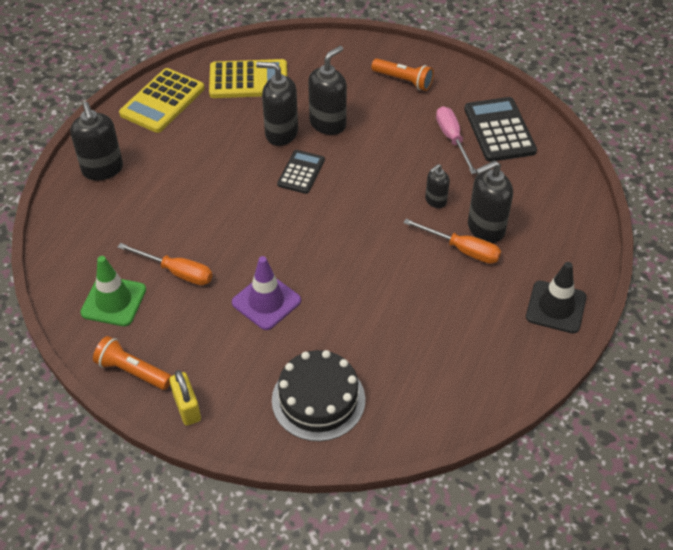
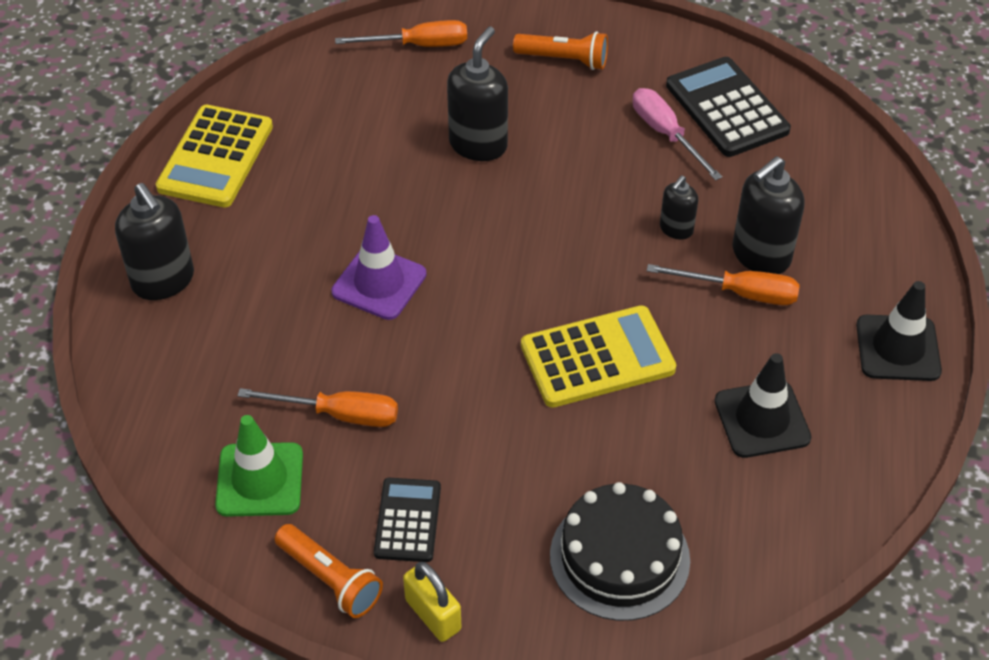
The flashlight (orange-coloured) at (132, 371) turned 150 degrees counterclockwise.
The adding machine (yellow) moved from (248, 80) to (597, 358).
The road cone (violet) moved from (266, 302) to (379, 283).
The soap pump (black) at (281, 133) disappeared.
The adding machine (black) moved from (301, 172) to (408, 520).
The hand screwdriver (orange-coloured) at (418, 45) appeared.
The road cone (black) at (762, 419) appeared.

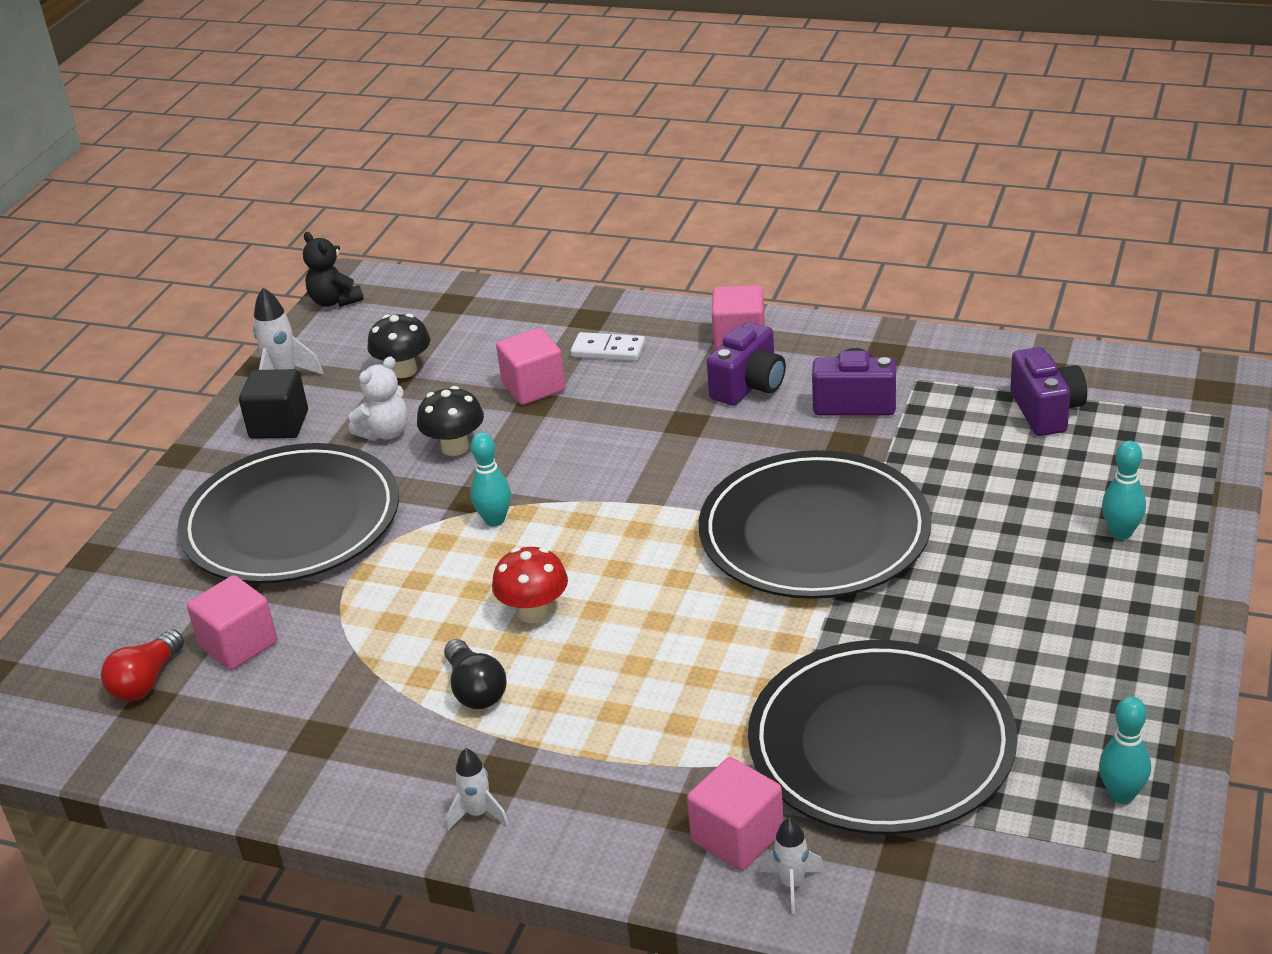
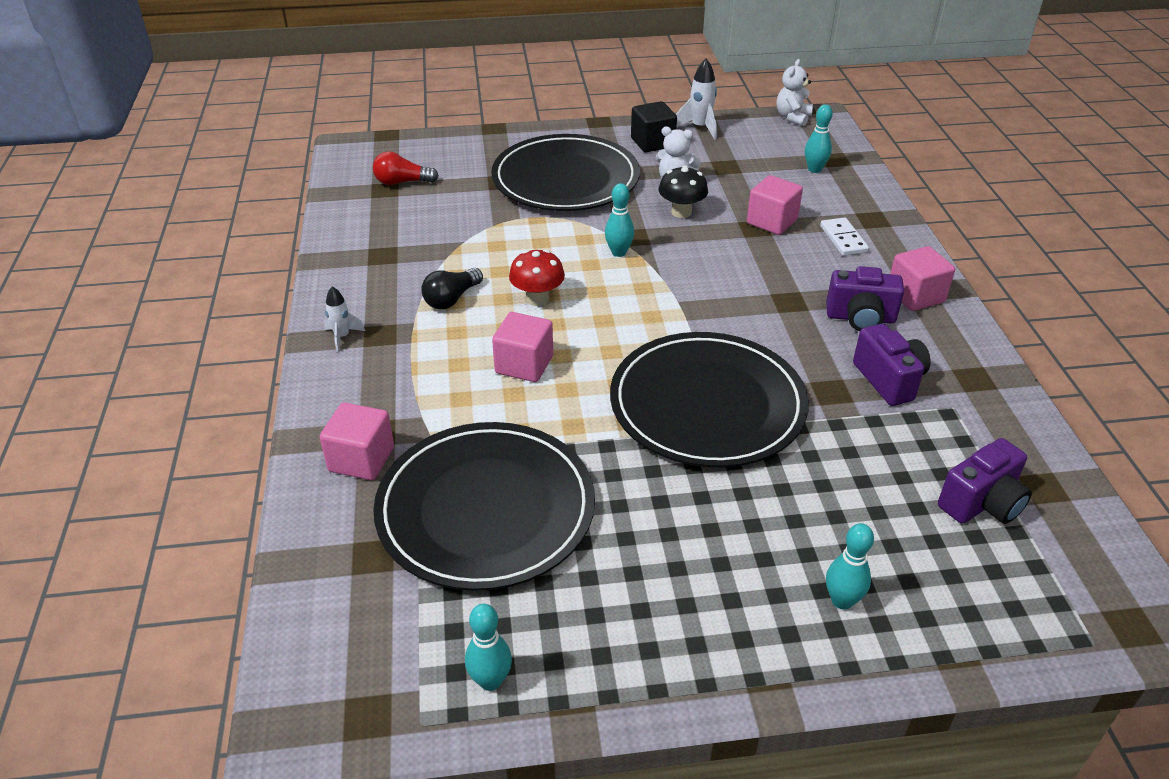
The solid cube (rose-pink) moved from (238, 644) to (524, 364).
The teddy bear (black) at (335, 301) became the teddy bear (pure white) at (792, 117).
The fungus (black) at (404, 370) disappeared.
The rocket (pure white) at (792, 884) disappeared.
The bowling pin (turquoise) at (814, 169) appeared.

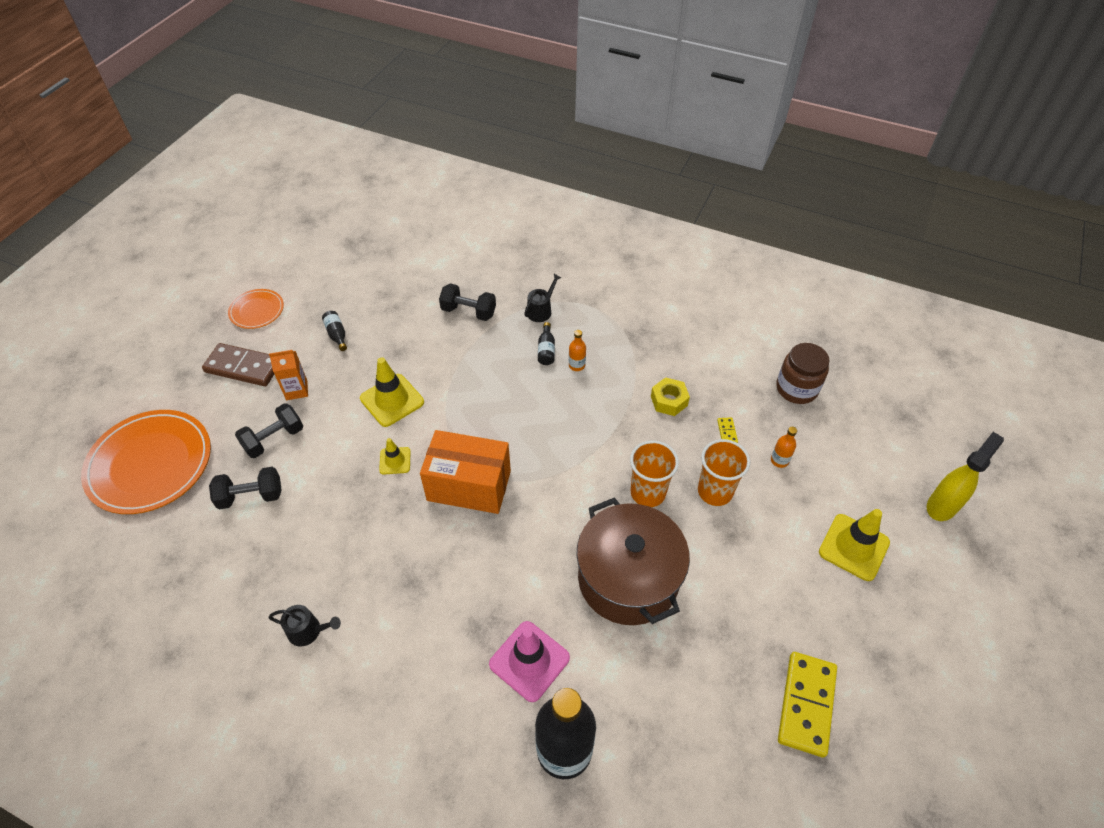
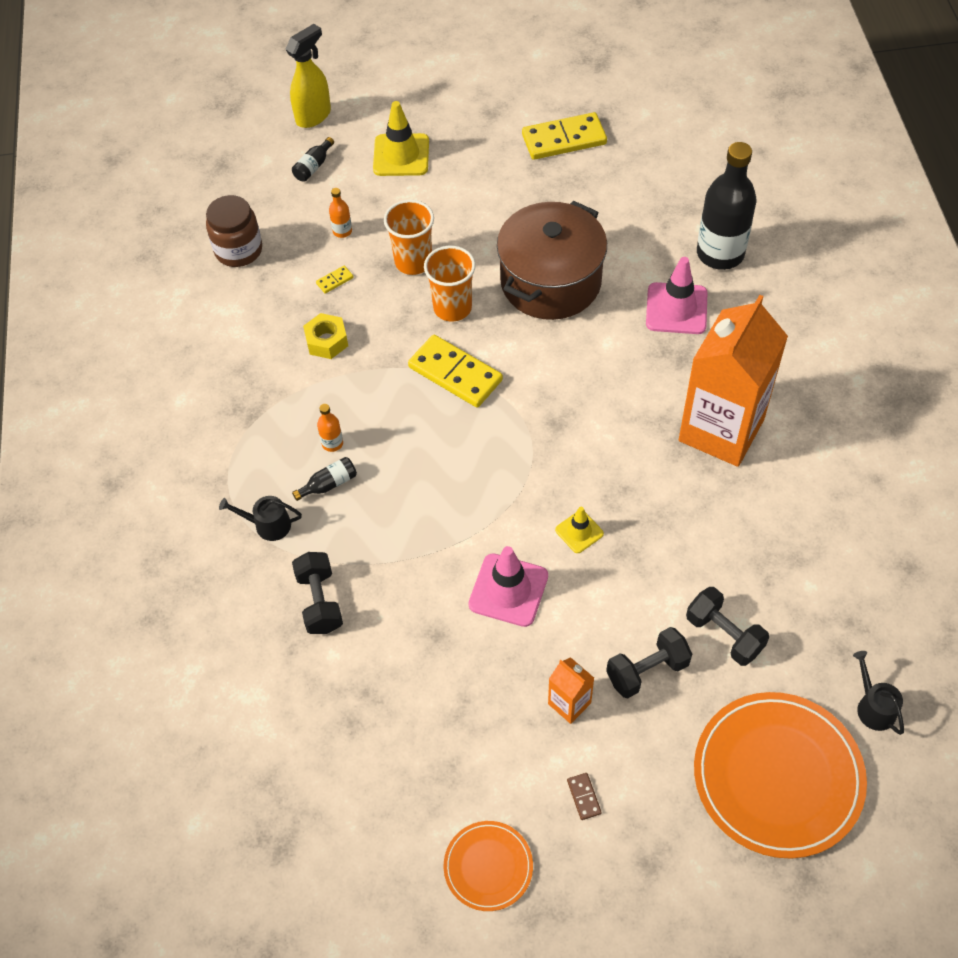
The domino piece (brown) at (243, 367) changed to 0.41 times the size.
The dumbbell (black) at (274, 439) turned 45 degrees counterclockwise.
The sprinkling can (black) moved from (308, 631) to (873, 707).
The bottle (black) moved from (337, 335) to (313, 166).
The road cone (yellow) at (392, 400) became the road cone (rose-pink) at (508, 590).
The package (orange-coloured) at (469, 486) disappeared.
The sprayer (yellow) at (942, 505) turned 120 degrees clockwise.
The domino piece (yellow) at (455, 374) appeared.
The milk carton (orange-coloured) at (721, 430) appeared.

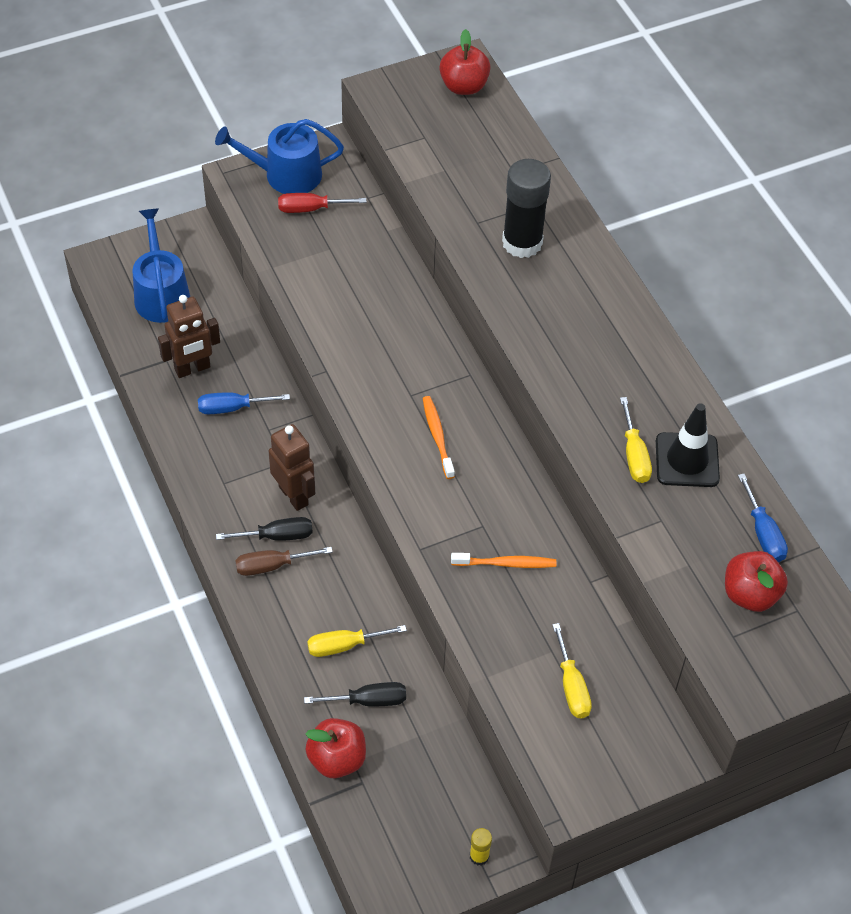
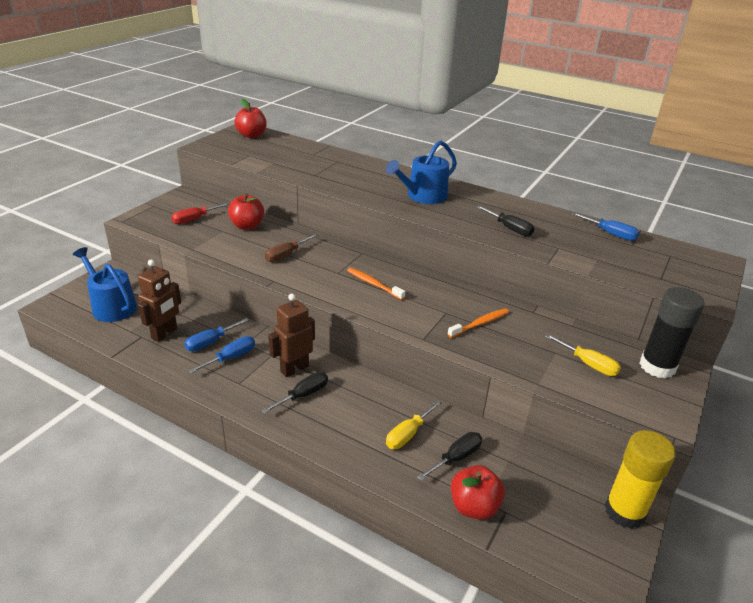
The sprinkling can (cobalt) moved from (285, 175) to (423, 196).
The hand screwdriver (brown) moved from (272, 566) to (286, 255).
The robot figure (brown) at (294, 495) turned 60 degrees counterclockwise.
The glue (yellow) at (479, 856) changed to 2.34 times the size.
The glue (black) moved from (522, 242) to (657, 366).
The hand screwdriver (yellow) at (634, 455) became the hand screwdriver (black) at (509, 229).
The road cone (black) at (687, 460) disappeared.
The toy apple (scarlet) moved from (750, 594) to (247, 226).
The hand screwdriver (cobalt) at (231, 358) appeared.

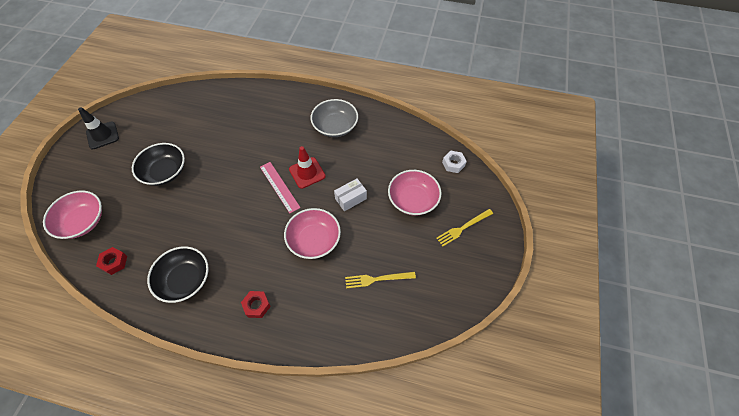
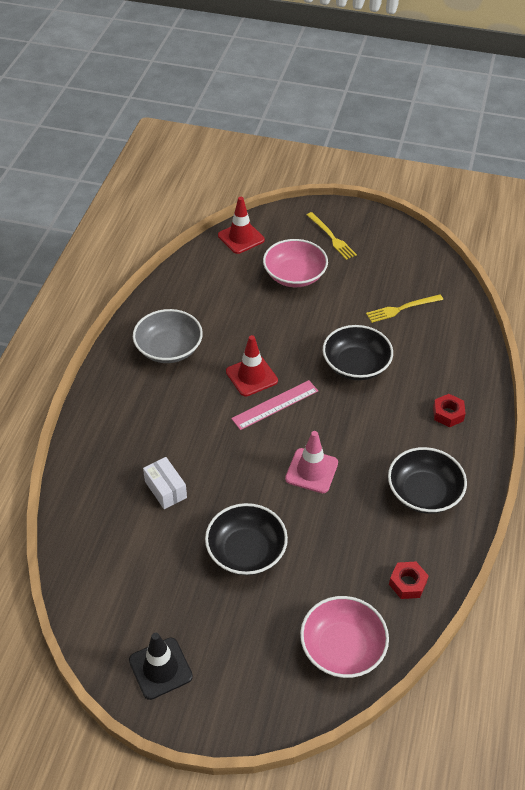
The serving bowl (rose-pink) at (314, 240) became the serving bowl (black) at (356, 365).
The package (pure white) moved from (351, 199) to (165, 489).
The table fork (yellow) at (377, 279) turned 75 degrees clockwise.
The nut (pure white) at (453, 164) was replaced by the road cone (scarlet) at (241, 238).
The road cone (rose-pink) at (311, 471) appeared.

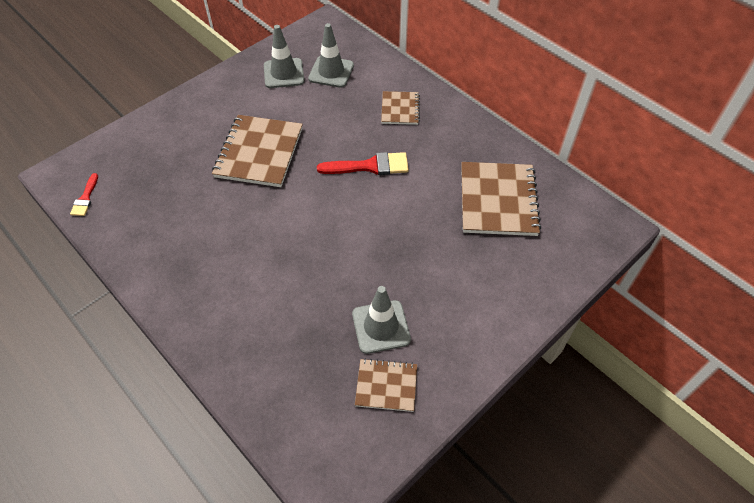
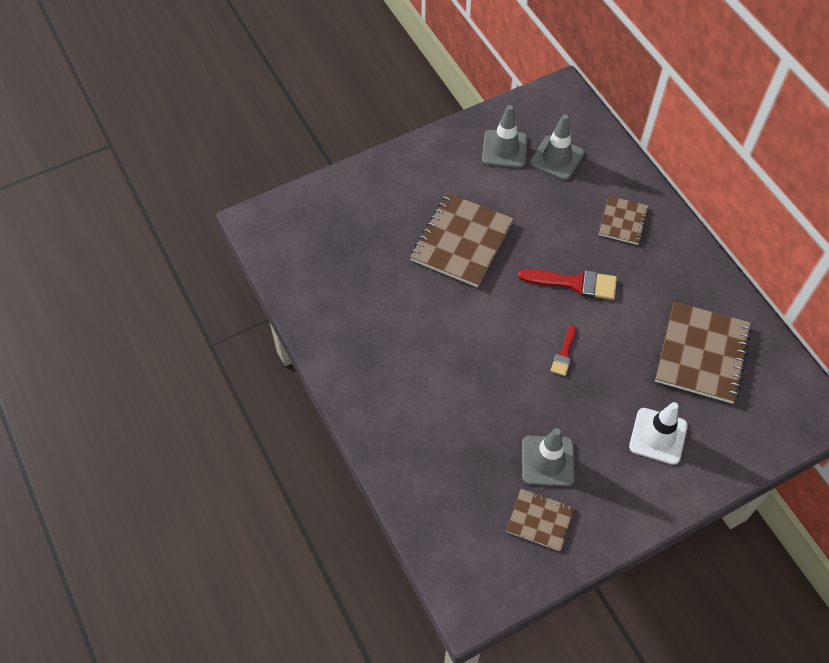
The brush (scarlet) moved from (85, 198) to (564, 353).
The road cone (pure white) at (658, 436) appeared.

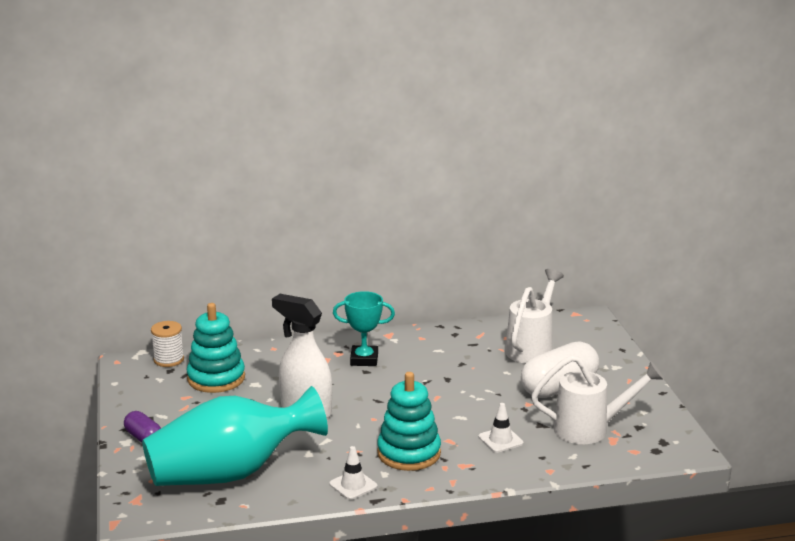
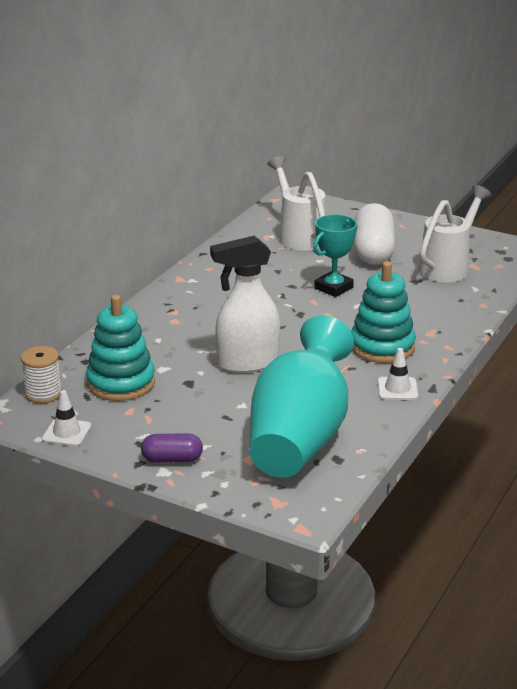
The prize cup (turquoise) moved from (364, 359) to (333, 288).
The road cone (pure white) moved from (500, 440) to (66, 433).

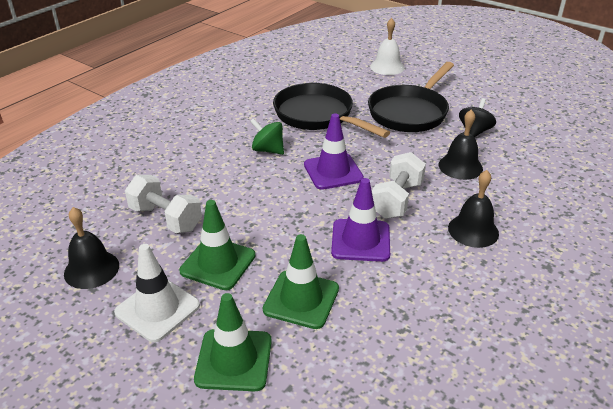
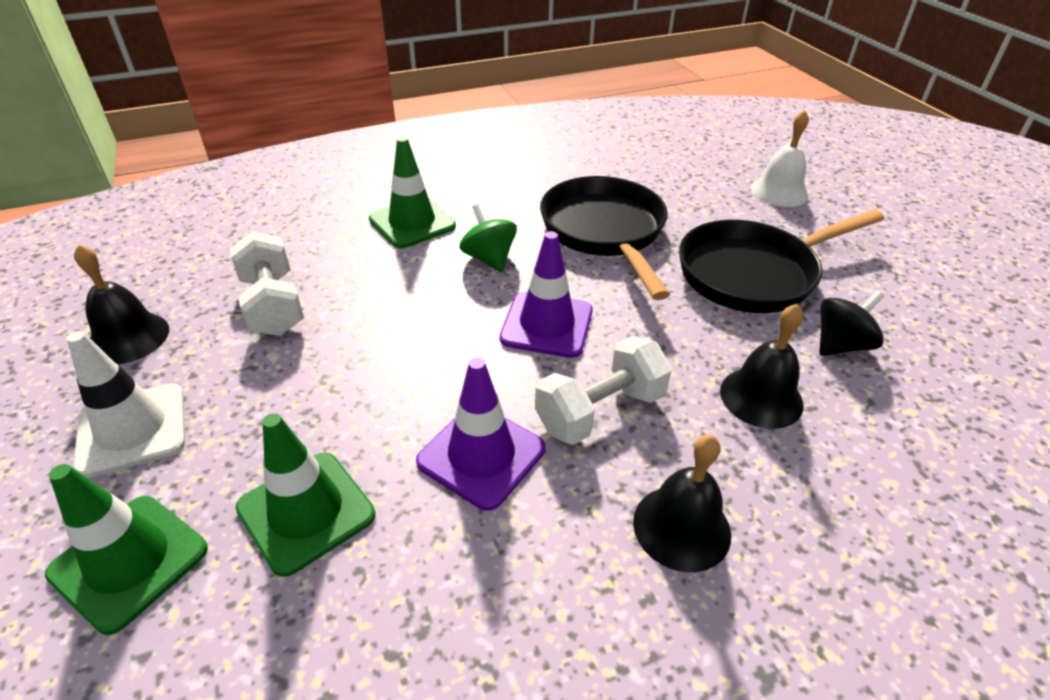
The road cone (emerald) moved from (218, 263) to (412, 223).

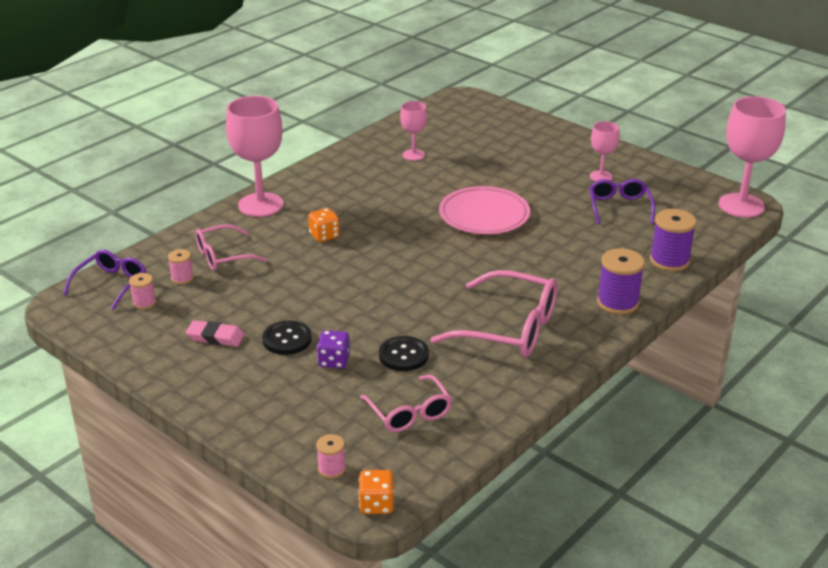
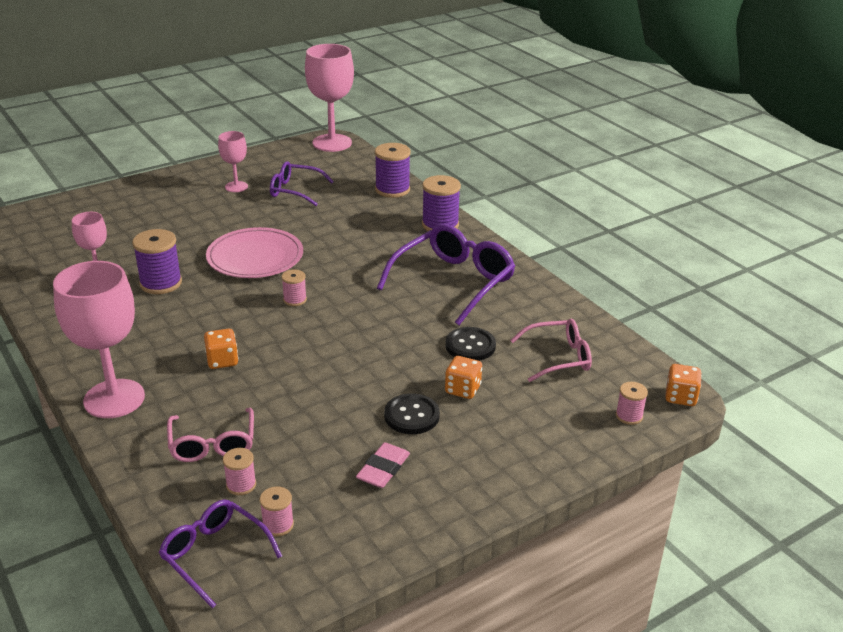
The dice (violet) at (334, 361) became the dice (orange-coloured) at (462, 389).
The spectacles (rose-pink) at (509, 329) became the spectacles (violet) at (453, 282).
The bobbin (violet) at (161, 283) appeared.
The bobbin (rose-pink) at (295, 300) appeared.

